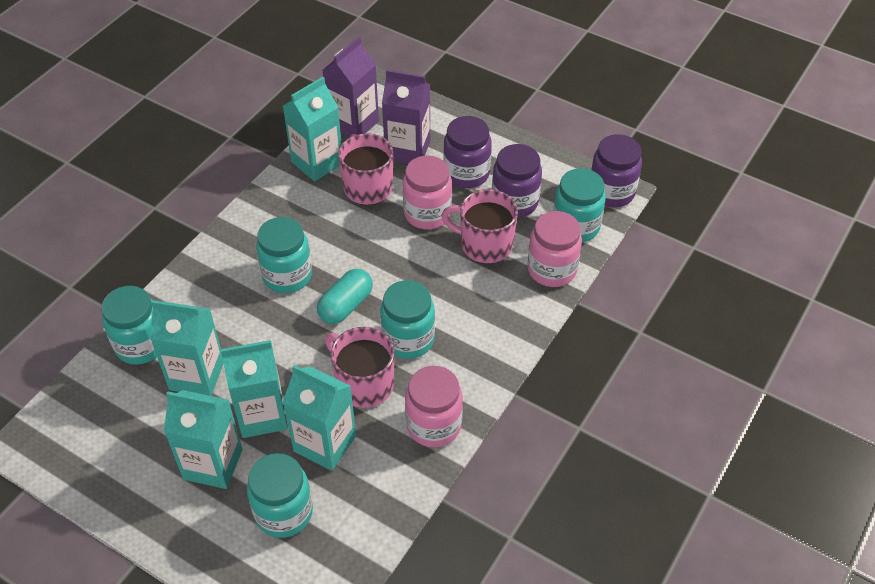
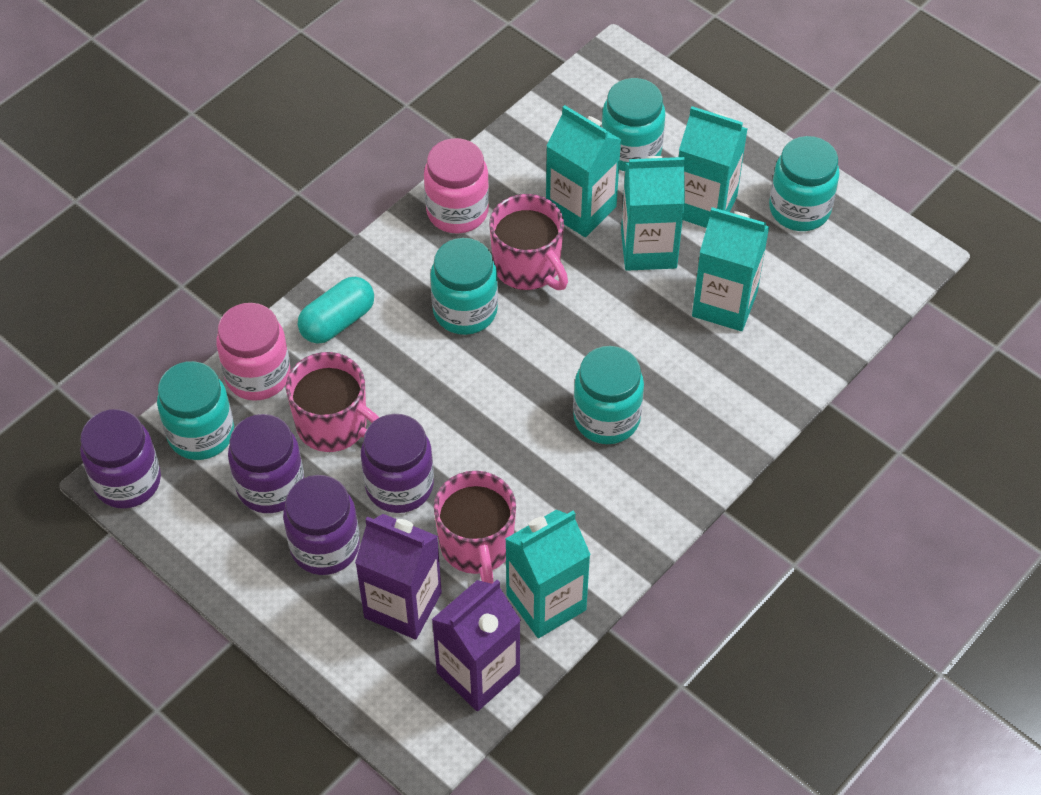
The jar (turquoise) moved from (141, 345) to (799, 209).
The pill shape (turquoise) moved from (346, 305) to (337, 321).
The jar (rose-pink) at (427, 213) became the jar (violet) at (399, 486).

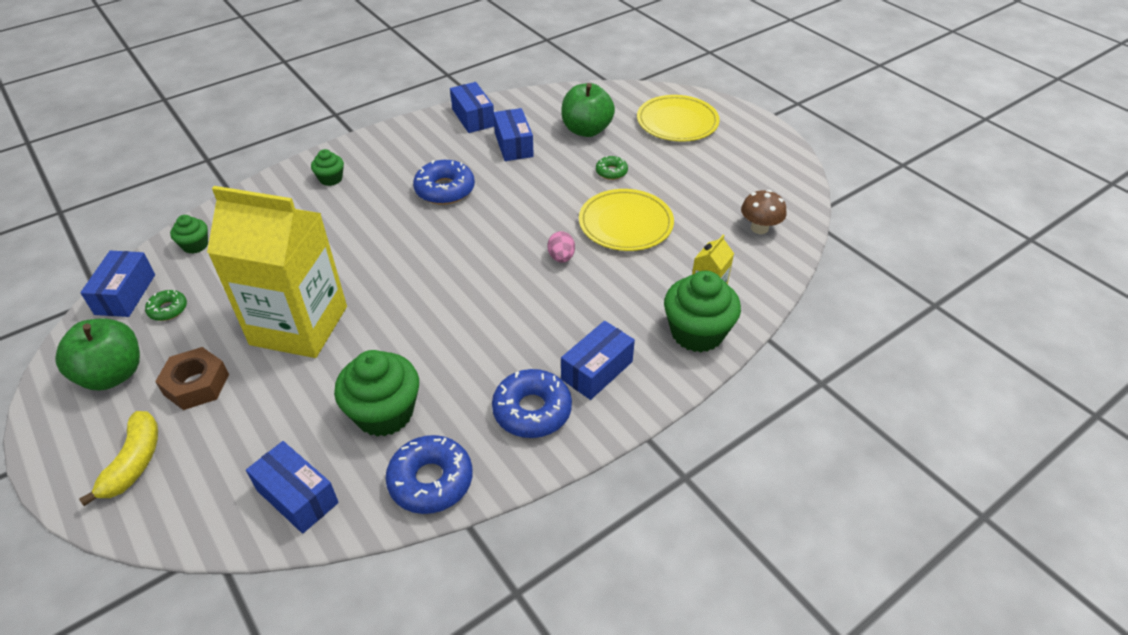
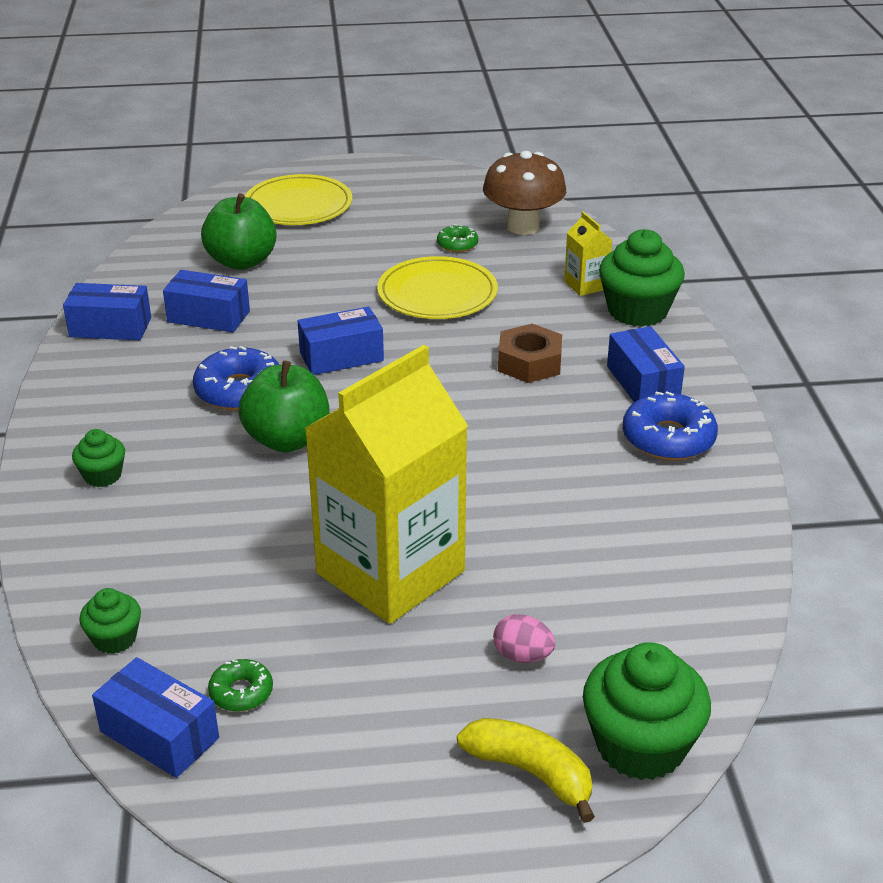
The toy apple (emerald) moved from (113, 374) to (287, 439).
The nut (brown) moved from (196, 384) to (529, 363).
The package (cobalt) moved from (297, 496) to (341, 357).
The fairy cake (emerald) moved from (384, 413) to (640, 745).
The glazed donut (cobalt) at (431, 481) disappeared.
The egg shape (rose-pink) moved from (561, 257) to (522, 656).
The glazed donut (emerald) moved from (611, 172) to (457, 244).
The fungus (brown) at (759, 228) changed to 1.61 times the size.

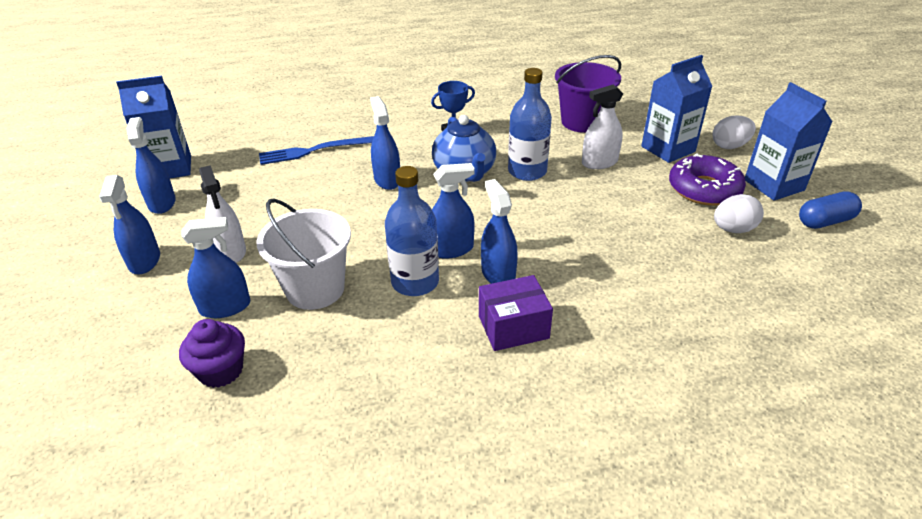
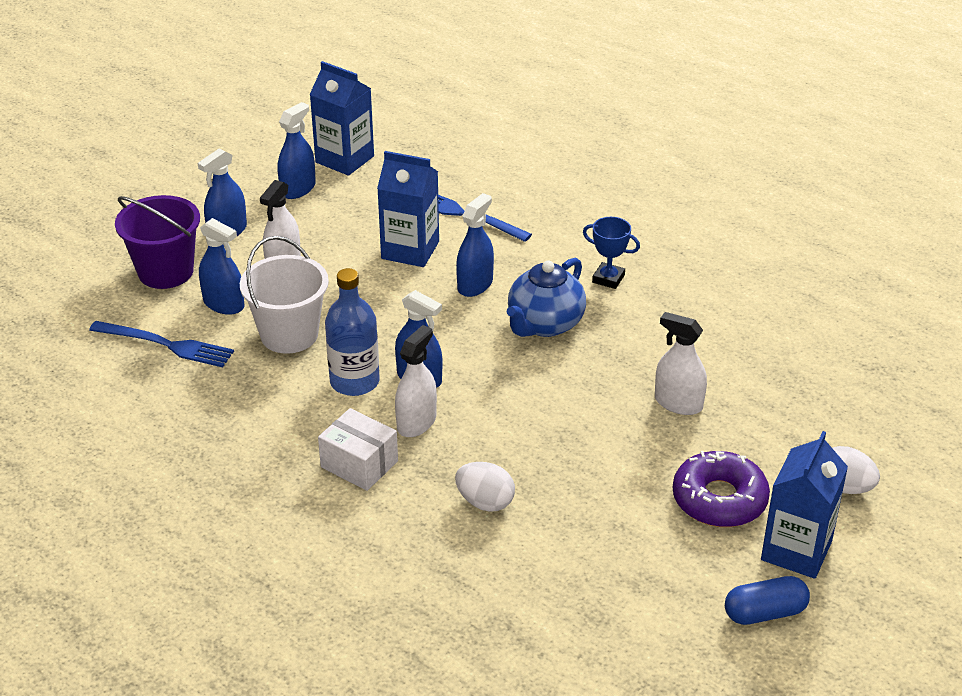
The fairy cake (violet) at (221, 371) was replaced by the table fork (cobalt) at (165, 344).
The package (violet) at (513, 327) became the package (pure white) at (359, 464).
The sprayer (cobalt) at (498, 274) became the sprayer (pure white) at (416, 422).
The bottle (cobalt) at (527, 171) disappeared.
The pail (violet) moved from (582, 122) to (166, 272).
The milk carton (cobalt) moved from (668, 149) to (410, 250).
The egg shape (pure white) moved from (733, 229) to (485, 502).
The pill shape (cobalt) at (825, 221) turned 45 degrees counterclockwise.

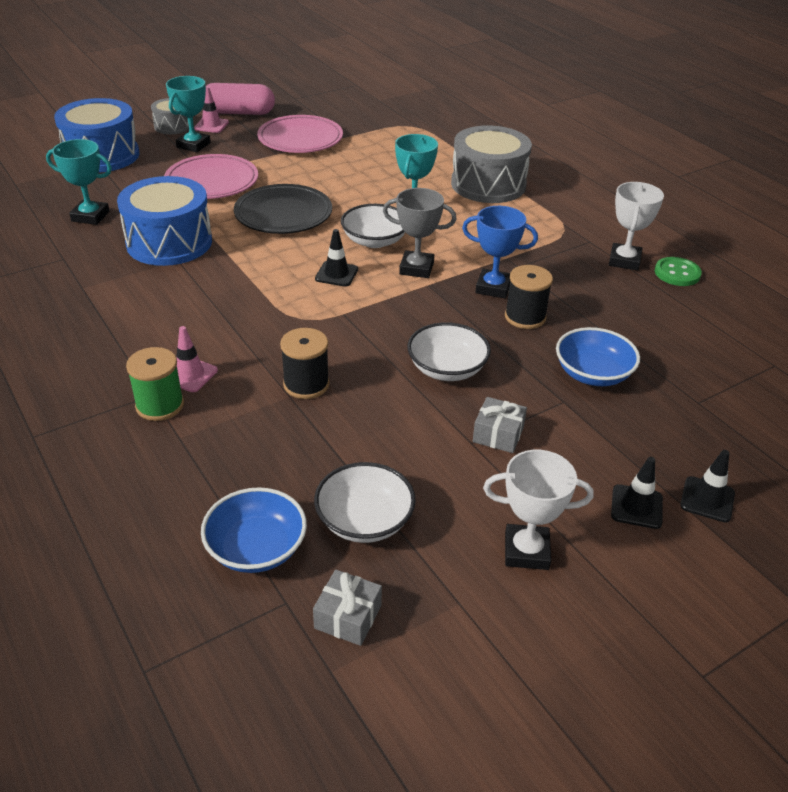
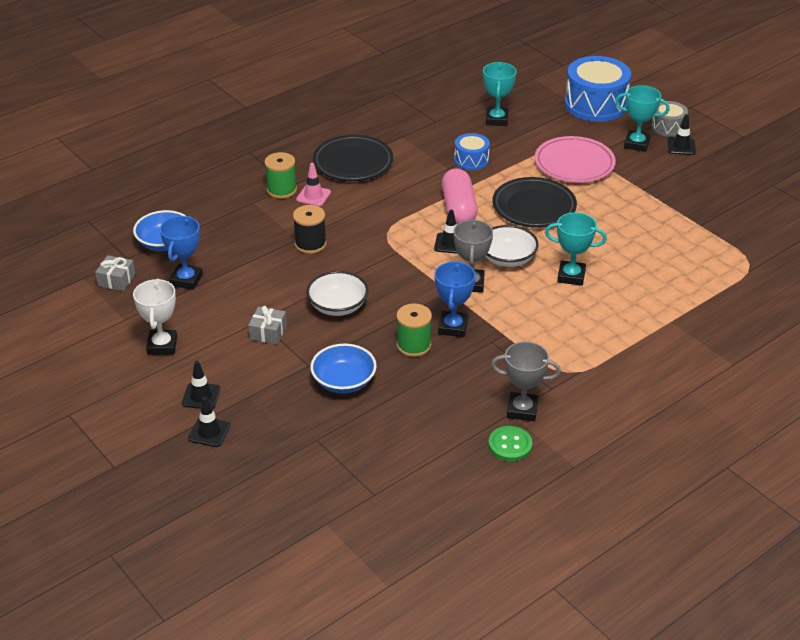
The snare drum (cobalt) at (169, 242) changed to 0.53 times the size.
The road cone (rose-pink) at (211, 125) became the road cone (black) at (681, 146).
The pill shape (rose-pink) moved from (239, 112) to (458, 209).
The dinner plate (rose-pink) at (300, 139) disappeared.
The serving bowl (pure white) at (364, 520) was replaced by the prize cup (cobalt) at (186, 280).
The snare drum (gray) at (488, 184) disappeared.
The bobbin (black) at (525, 317) became the bobbin (emerald) at (413, 345).
The prize cup (pure white) at (624, 261) became the prize cup (gray) at (522, 410).
The dinner plate (black) at (353, 162) appeared.

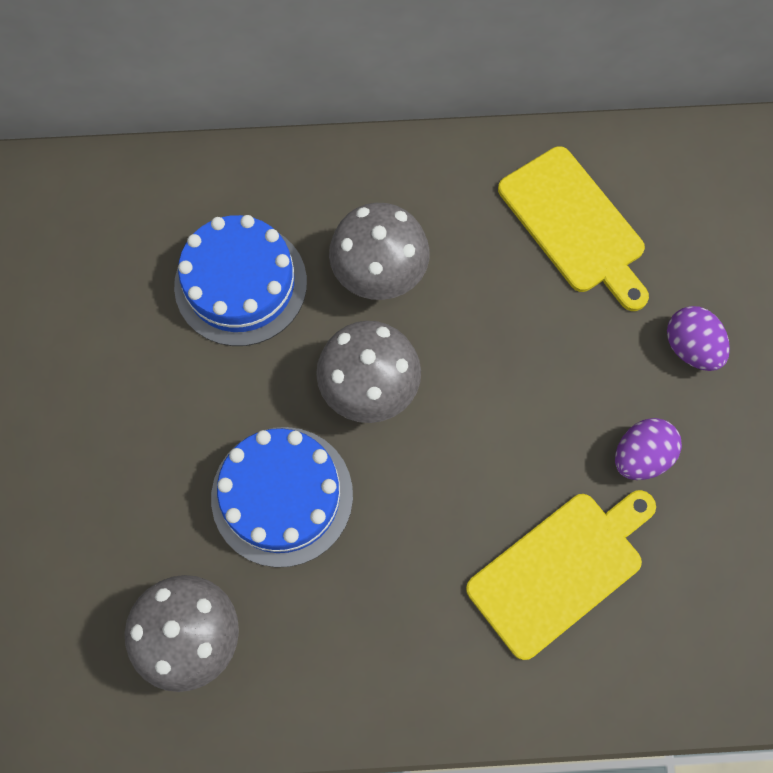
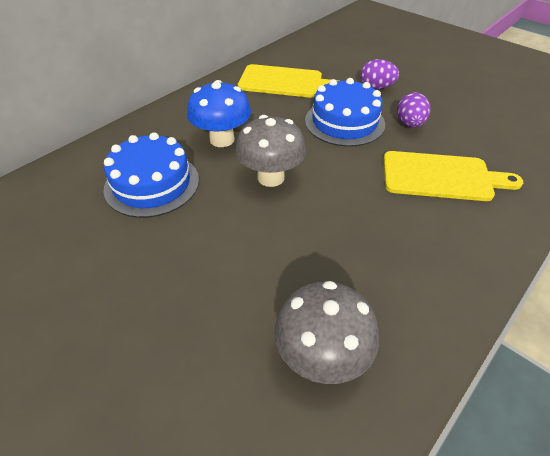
The gateau (cobalt) moved from (282, 496) to (344, 122).
The fungus (gray) at (379, 274) became the fungus (cobalt) at (222, 139).
The bread board (yellow) at (560, 569) turned 90 degrees clockwise.

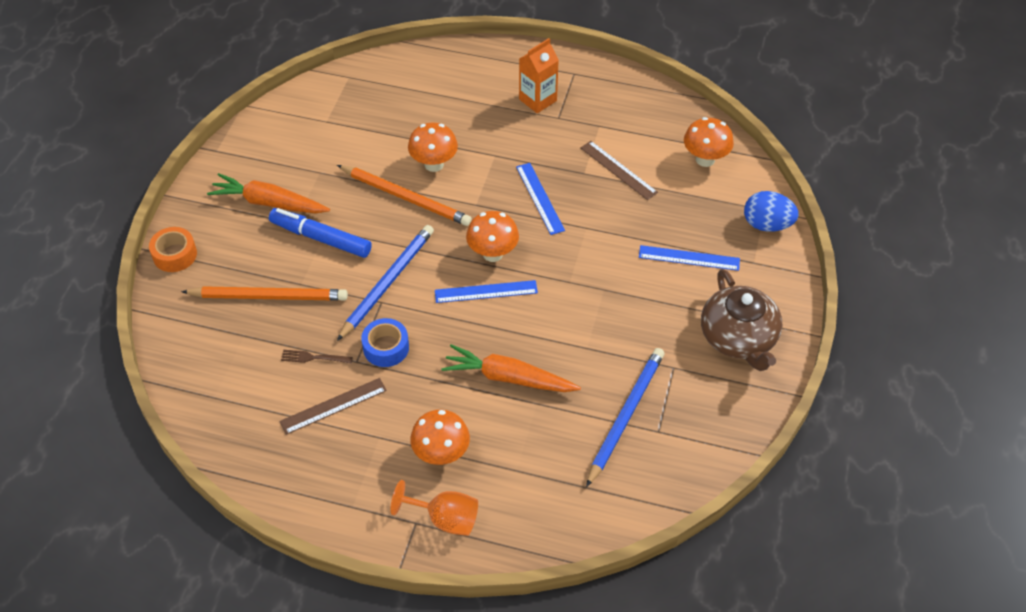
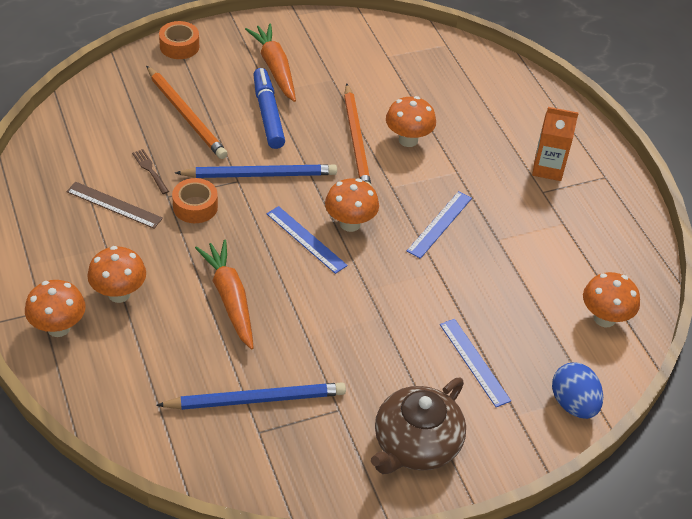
The roll of tape (cobalt) at (386, 348) became the roll of tape (orange-coloured) at (195, 207).
The chalice (orange-coloured) at (445, 519) was replaced by the fungus (orange-coloured) at (58, 327).
The straightedge (brown) at (618, 170) disappeared.

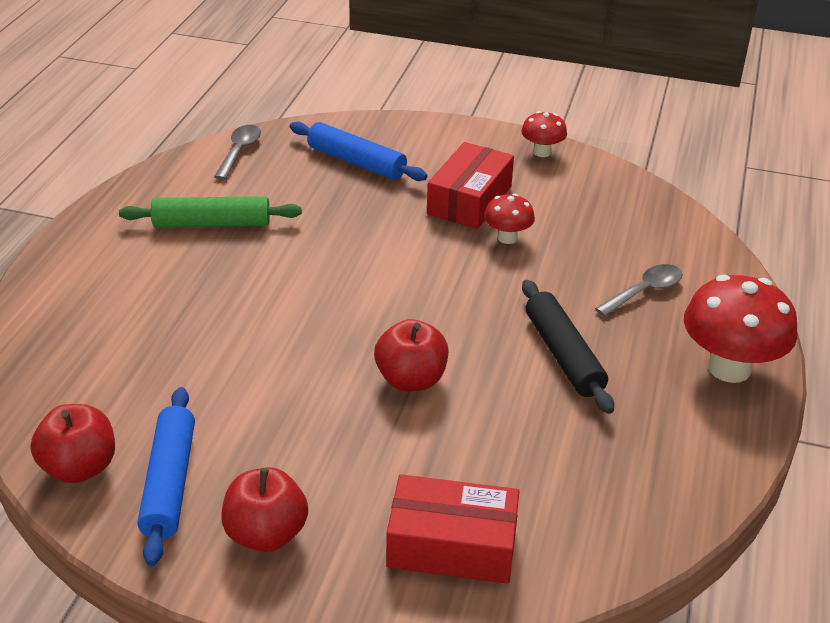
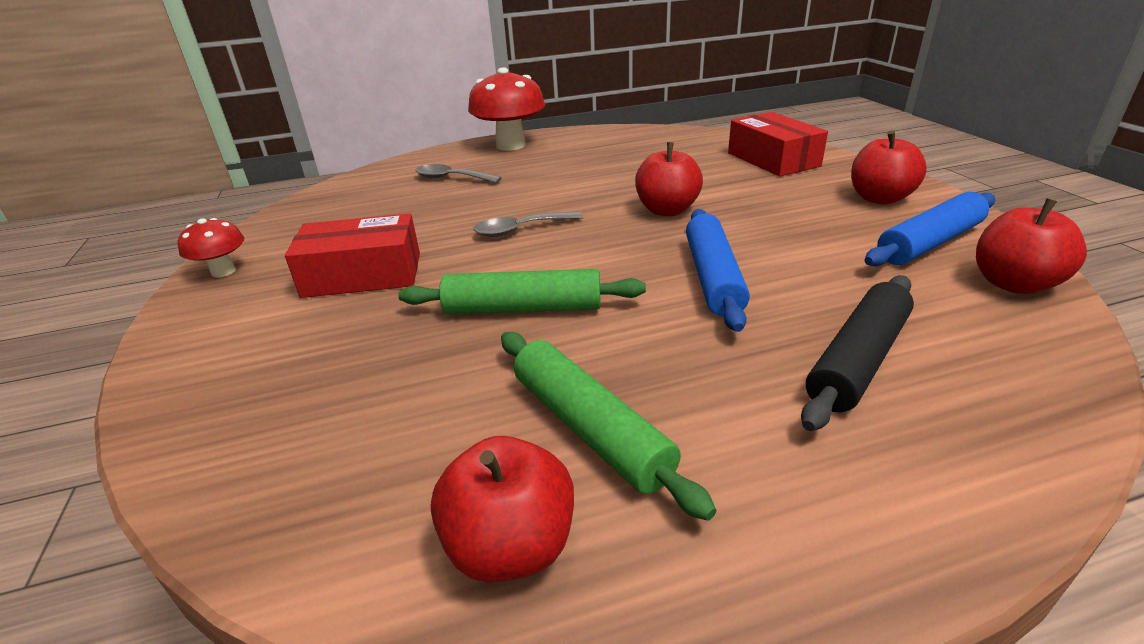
The tablespoon (gray) moved from (239, 152) to (521, 229).
The dough roller (cobalt) moved from (356, 162) to (712, 277).
The fungus (scarlet) at (507, 238) disappeared.
The dough roller (black) moved from (563, 355) to (858, 360).
The dough roller (emerald) at (523, 308) appeared.
The toy apple (scarlet) at (511, 546) appeared.

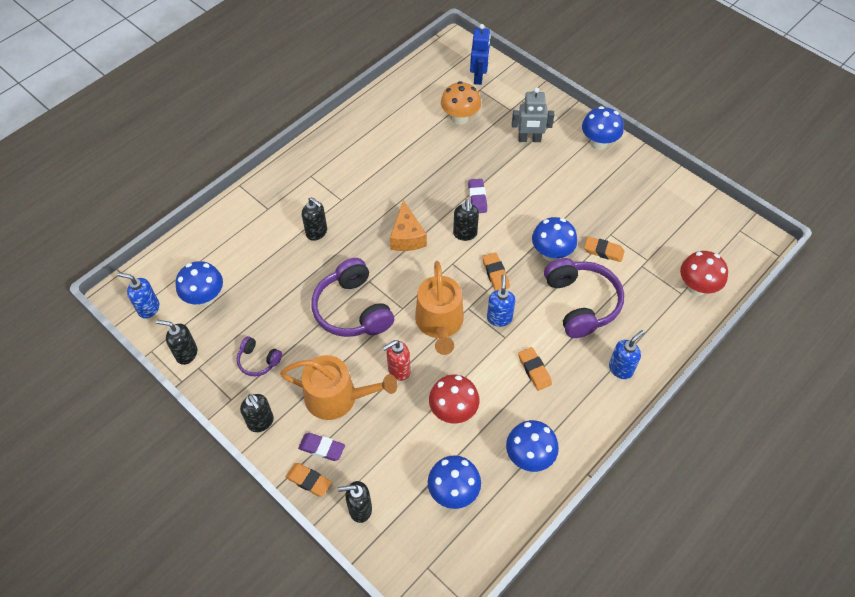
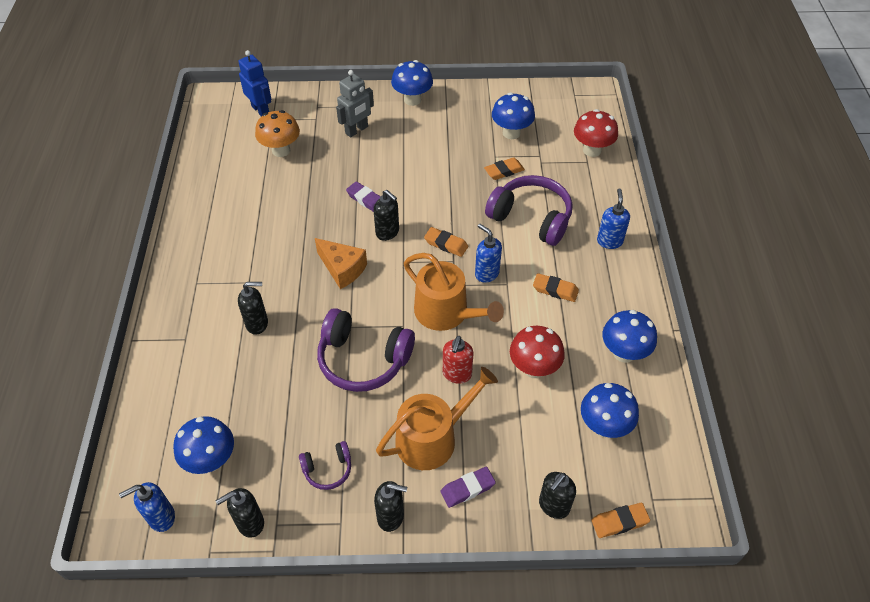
The eraser (orange-coloured) moved from (309, 481) to (619, 522).
The fungus (cobalt) moved from (551, 253) to (511, 133).

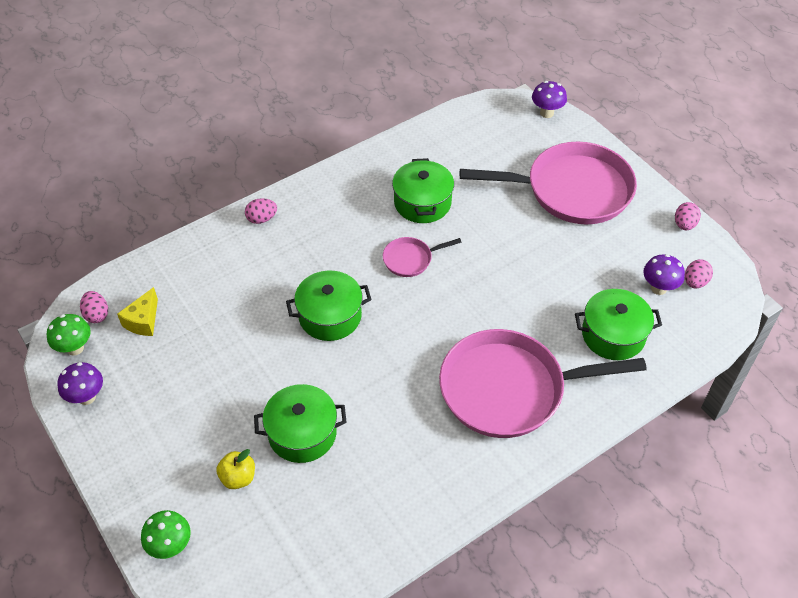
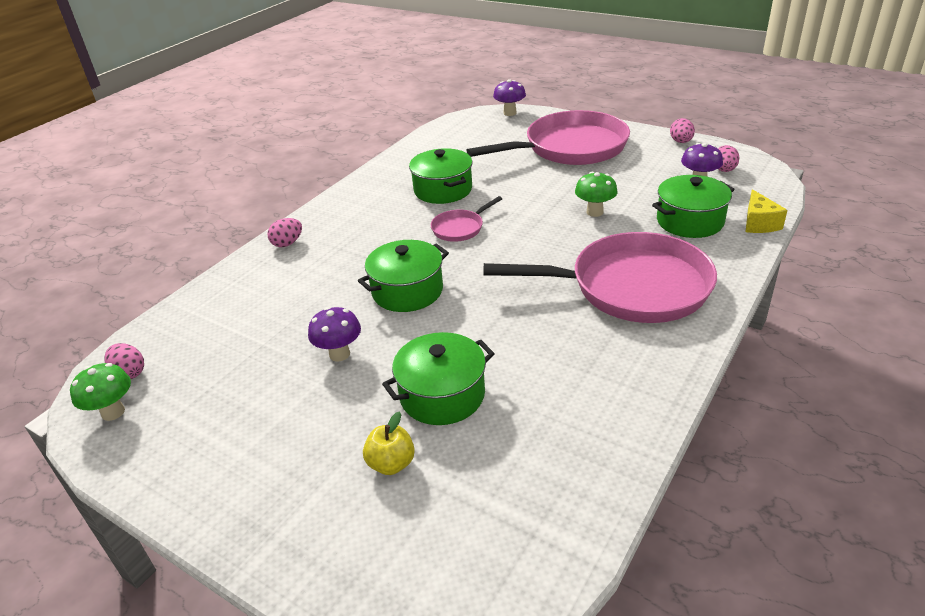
The fungus (violet) moved from (87, 397) to (339, 354).
The cheese wedge (yellow) moved from (143, 321) to (759, 223).
The fungus (emerald) moved from (171, 546) to (594, 212).
The skillet (rose-pink) at (509, 389) turned 150 degrees counterclockwise.

